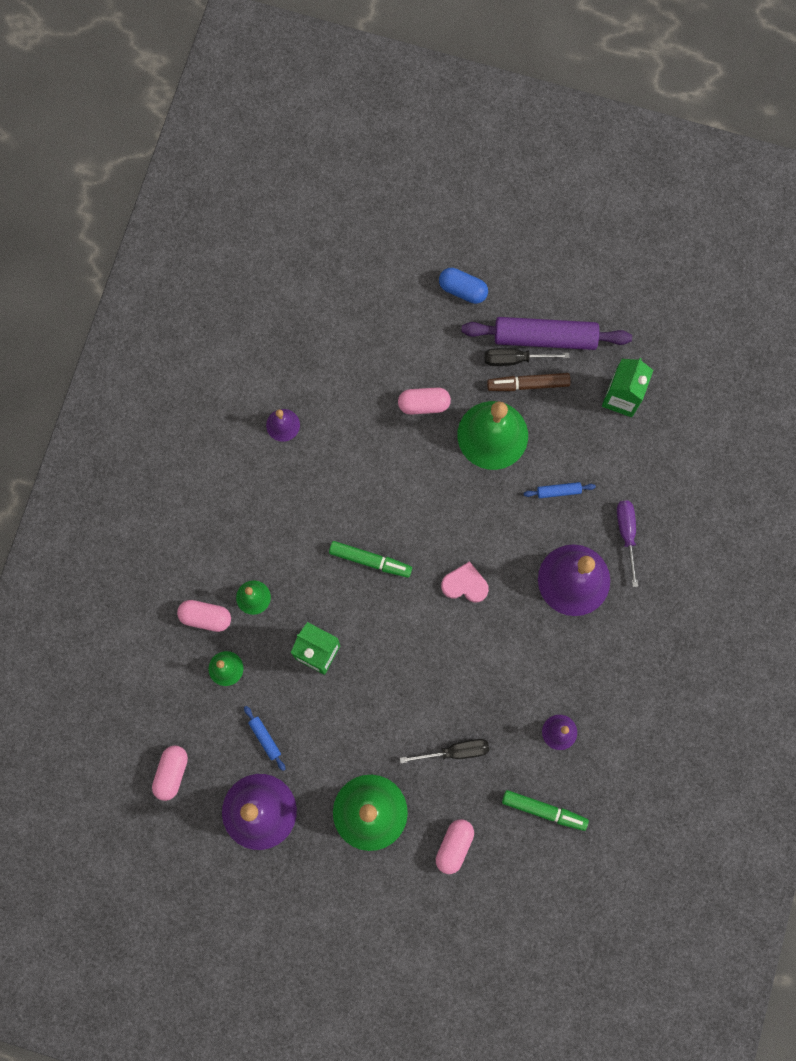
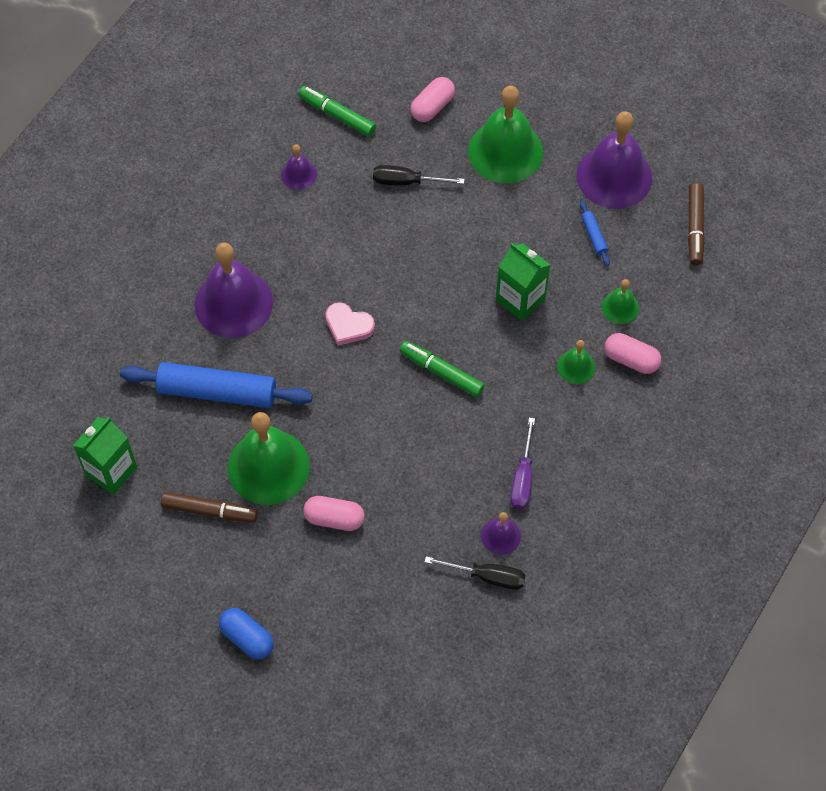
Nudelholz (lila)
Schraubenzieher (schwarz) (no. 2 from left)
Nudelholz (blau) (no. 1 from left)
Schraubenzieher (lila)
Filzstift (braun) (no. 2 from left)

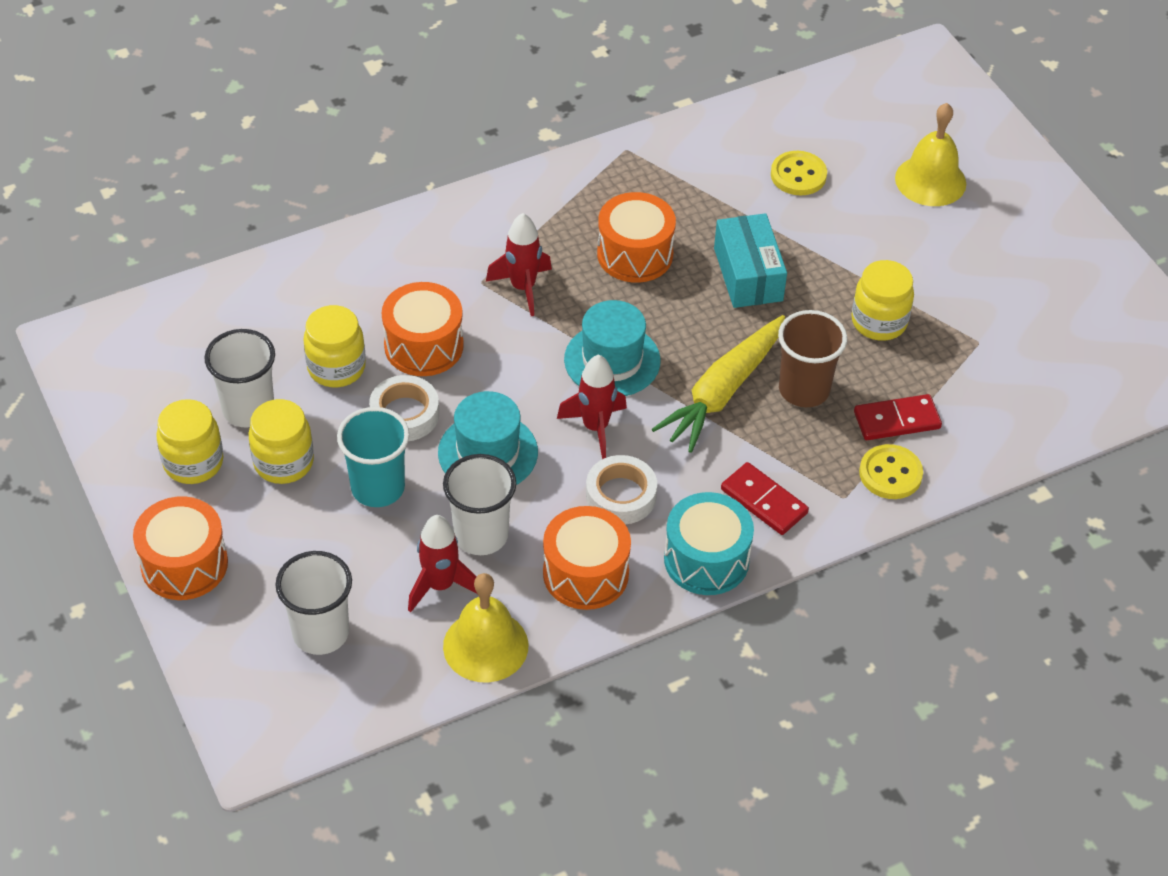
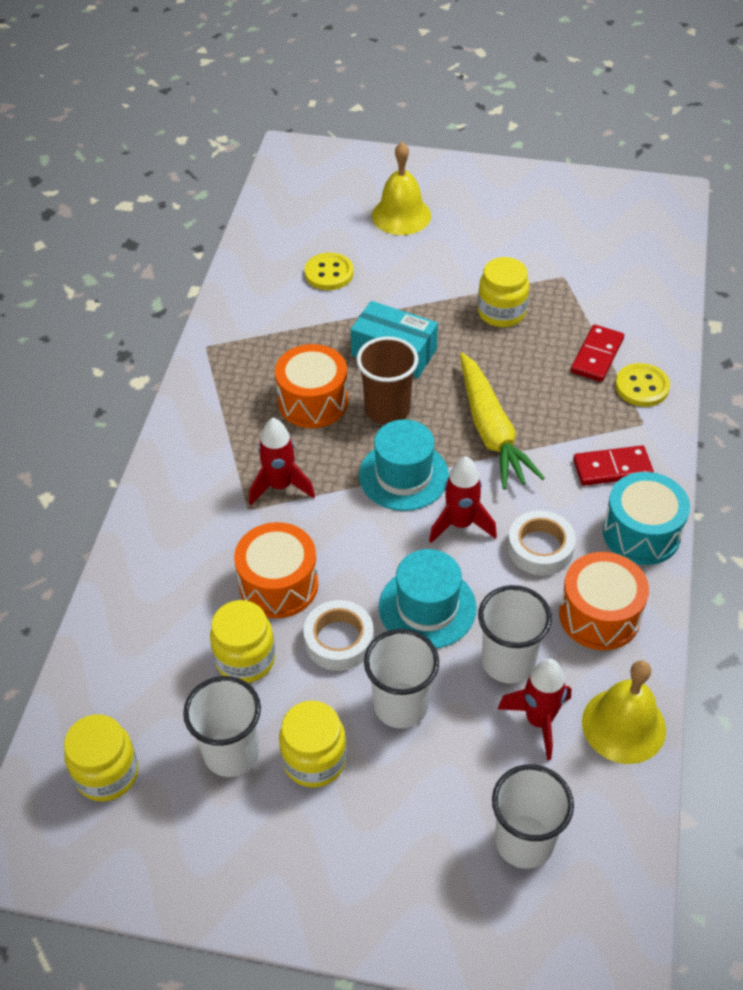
Becher (braun)
Einmachglas (gelb) (no. 1 from left)
Becher (weiß) (no. 2 from left)
Trommel (orange) (no. 1 from left in the first image)

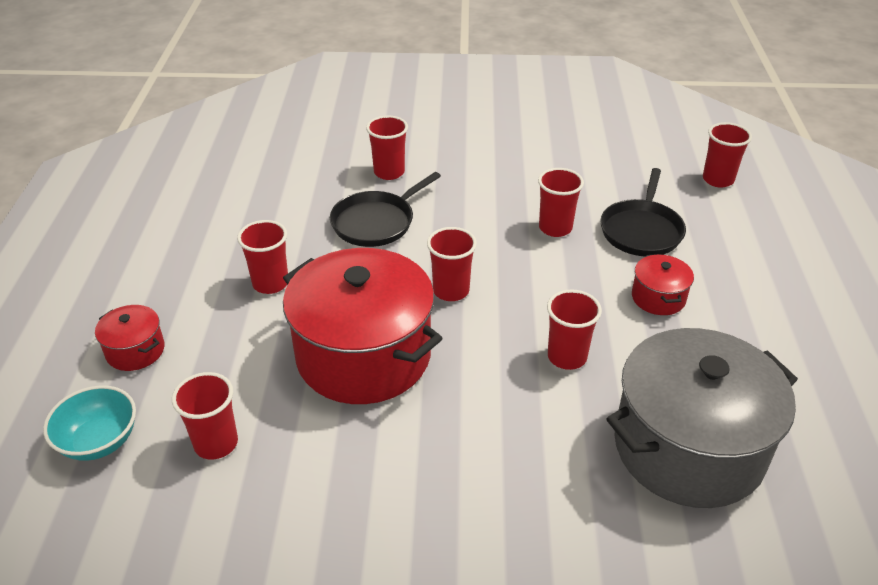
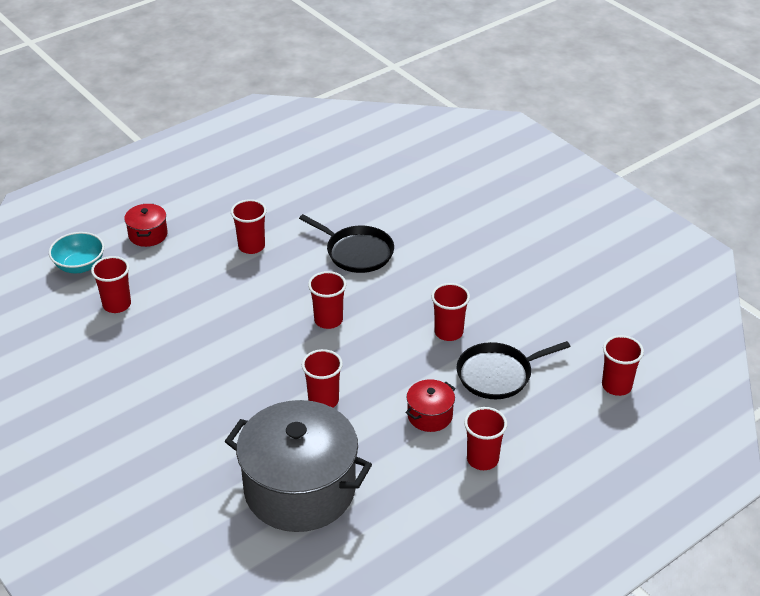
Becher (rot) (no. 6 from left)
Pfanne (schwarz) (no. 1 from left)
Kochtopf (rot) (no. 2 from left in the first image)

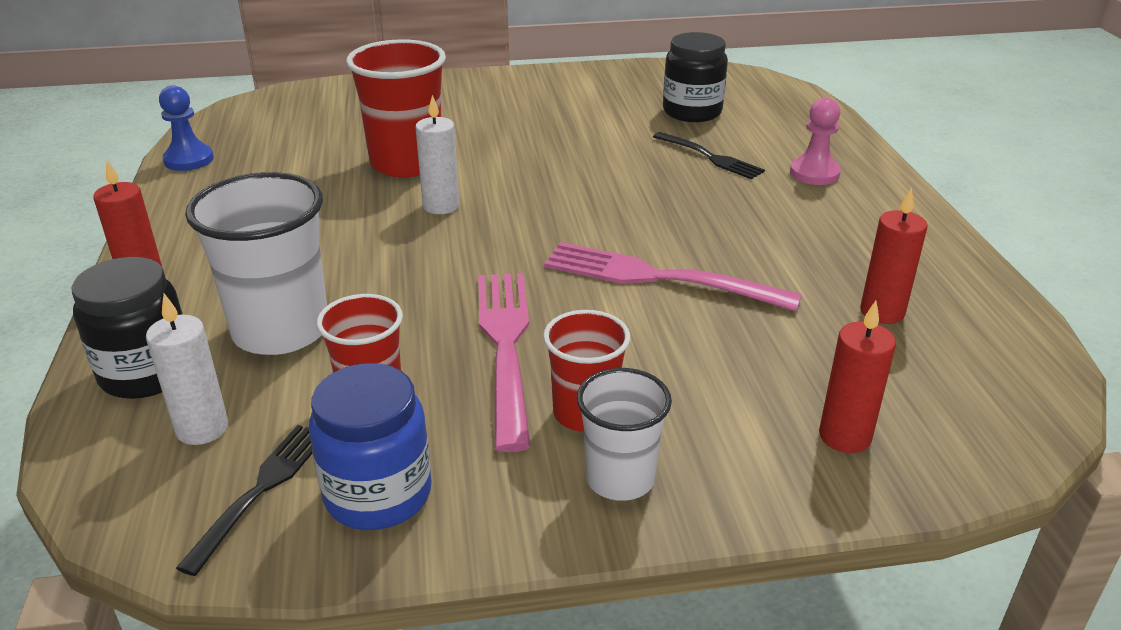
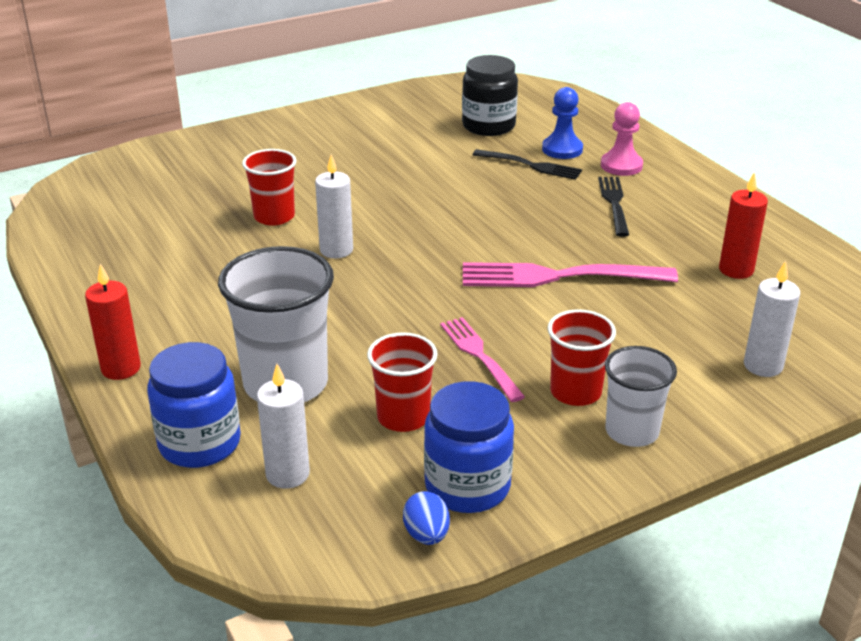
Becher (rot) (no. 1 from left)
Bauer (blau)
Einmachglas (blau) (no. 1 from left)
Gabel (rosa) (no. 1 from left)
Kerze (weiß) (no. 3 from left)
Gabel (schwarz) (no. 2 from left)
Ei (blau)

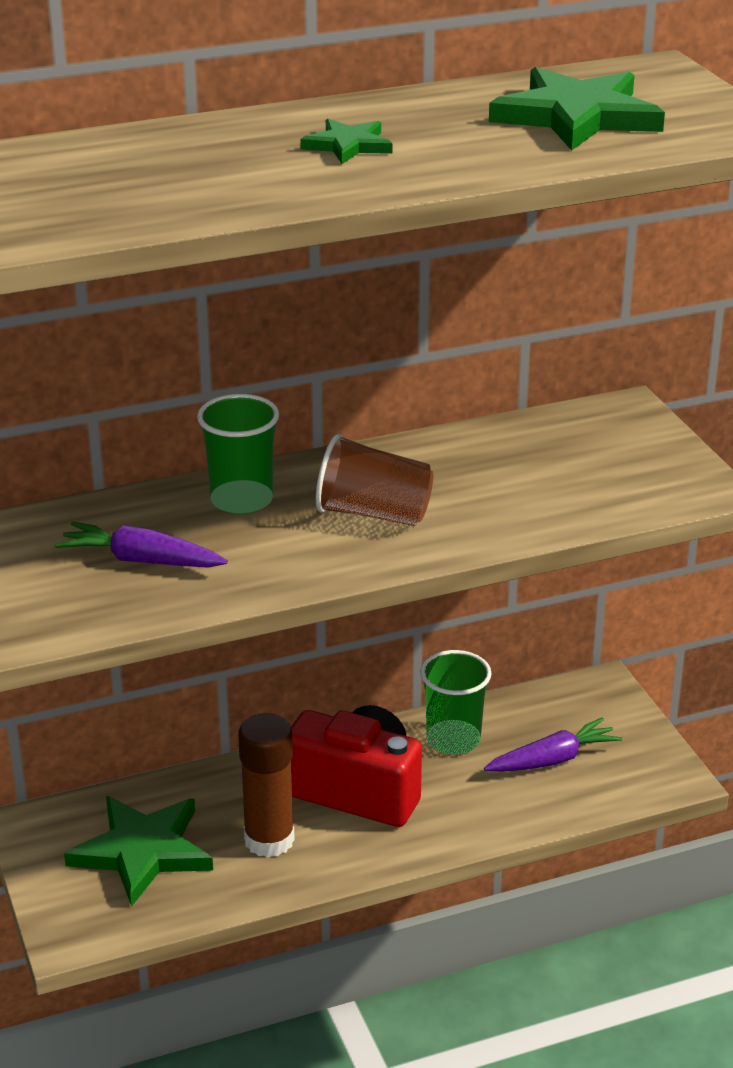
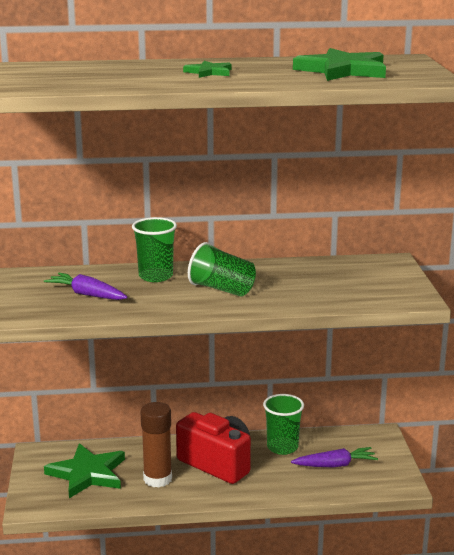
Becher (grün) (no. 2 from left)

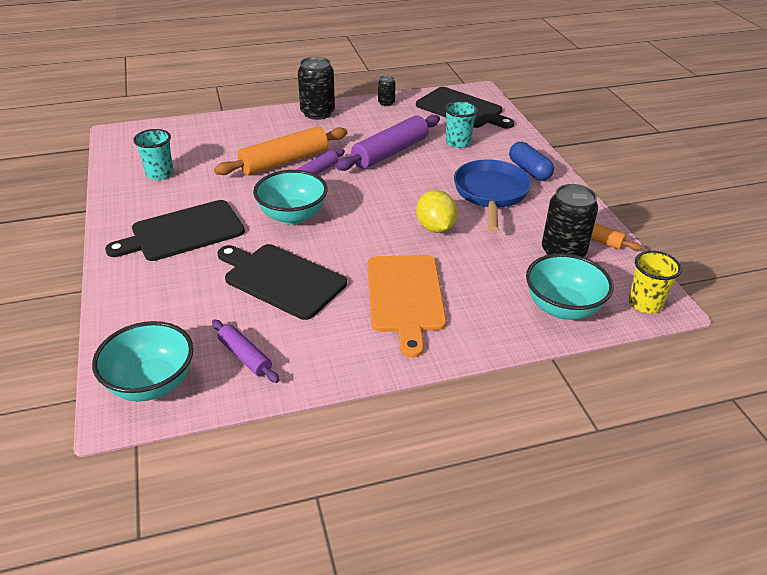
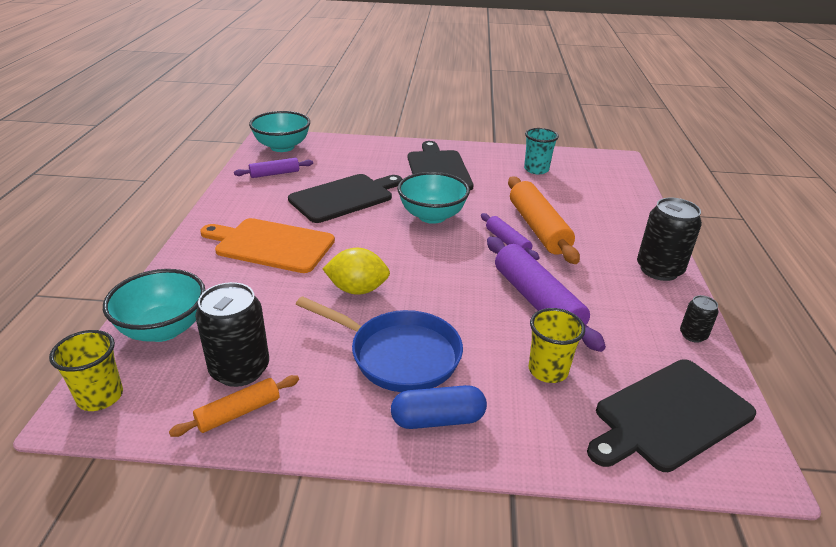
Becher (gelb) (no. 2 from left)

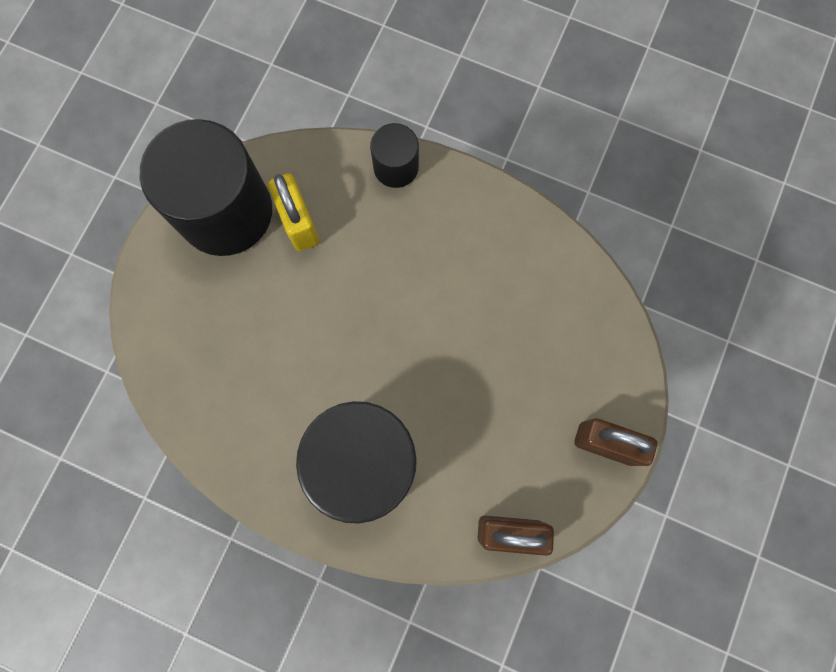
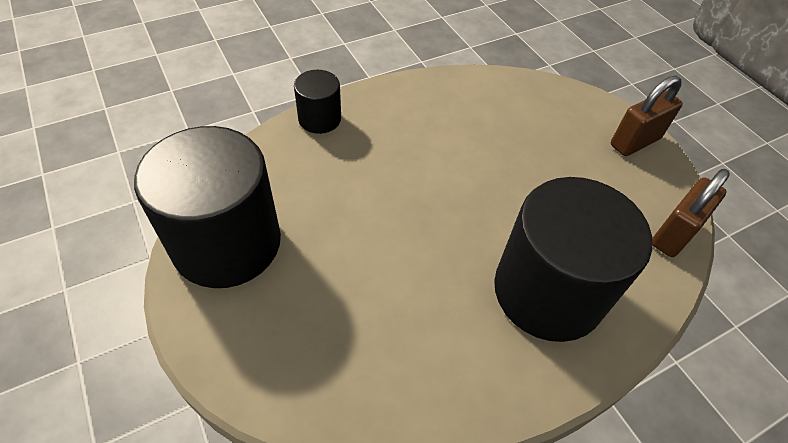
Vorhängeschloss (gelb)

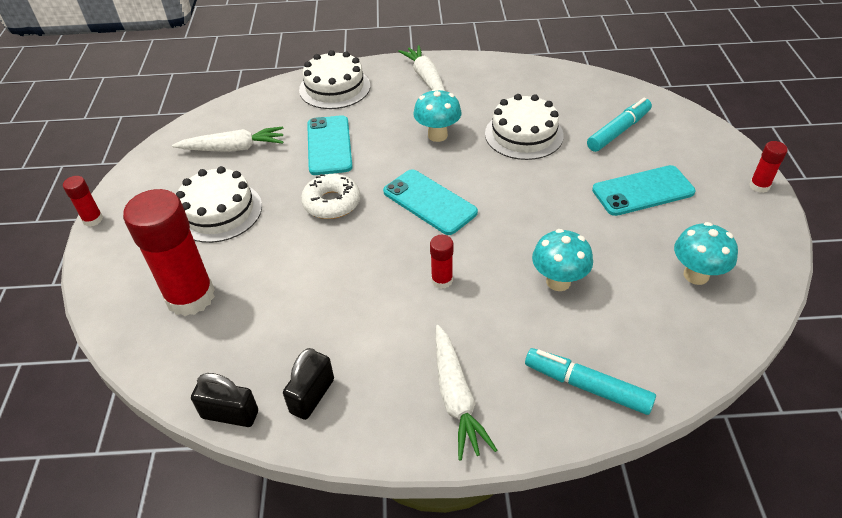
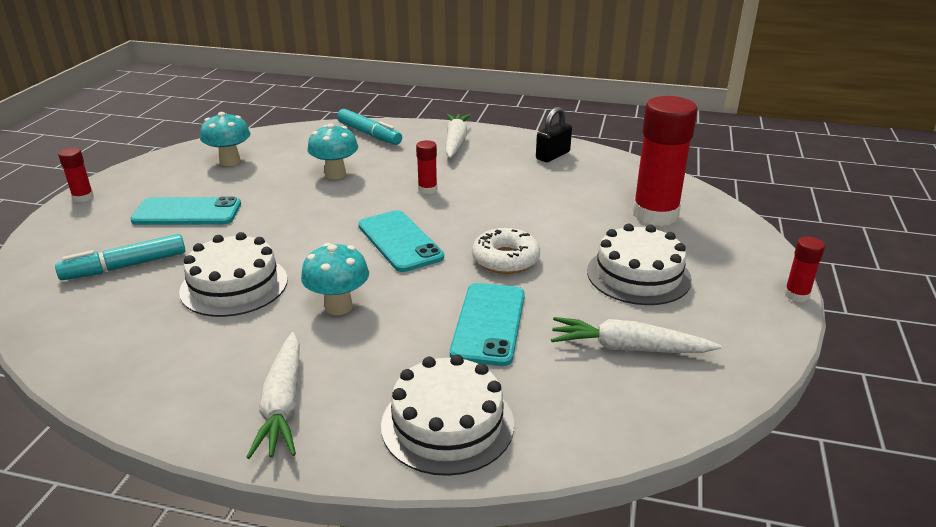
Vorhängeschloss (schwarz) (no. 1 from left in the first image)

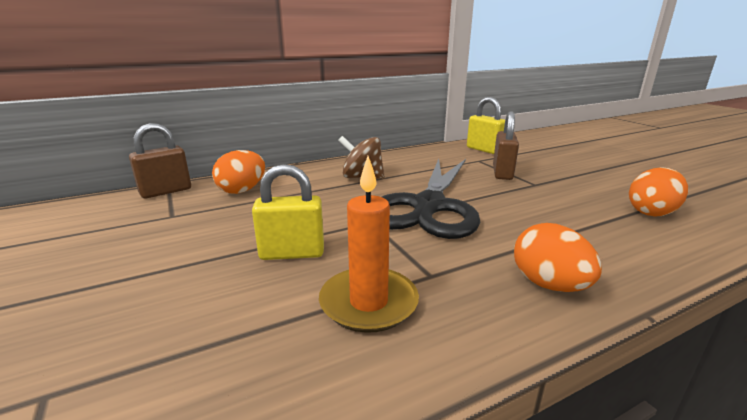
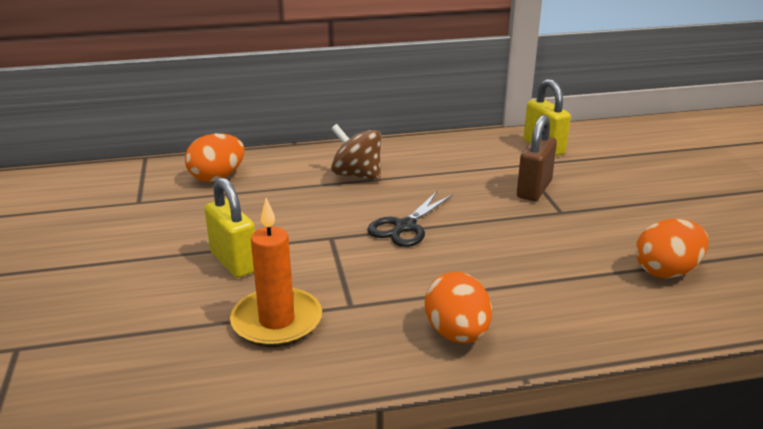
Vorhängeschloss (braun) (no. 1 from left in the first image)
Schere (schwarz)
Vorhängeschloss (gelb) (no. 1 from left)

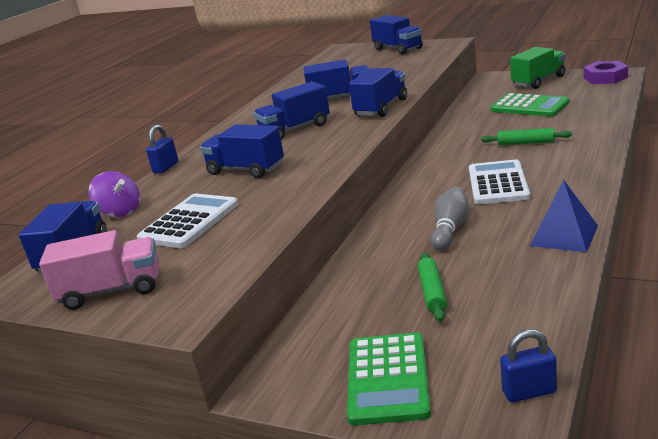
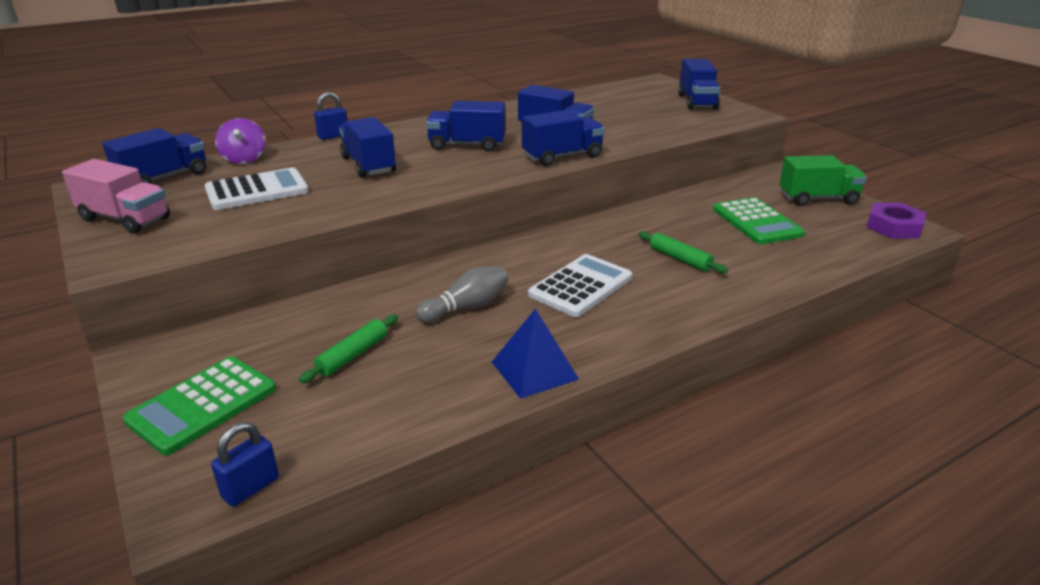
Vorhängeschloss (blau) (no. 1 from left)

